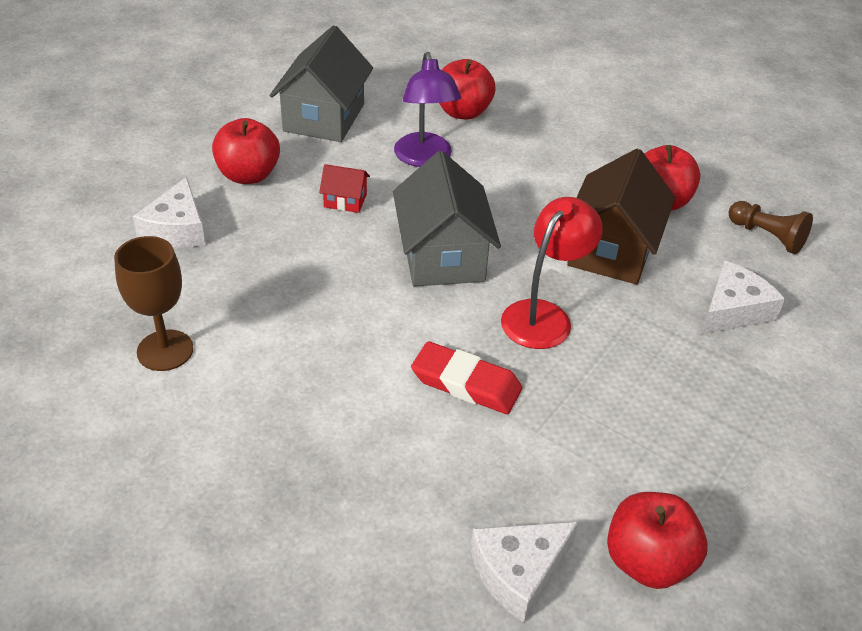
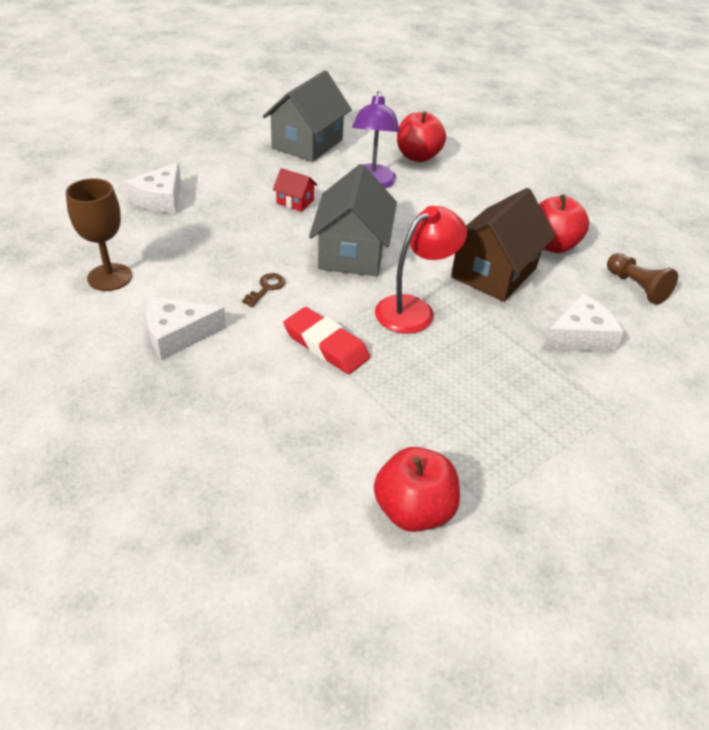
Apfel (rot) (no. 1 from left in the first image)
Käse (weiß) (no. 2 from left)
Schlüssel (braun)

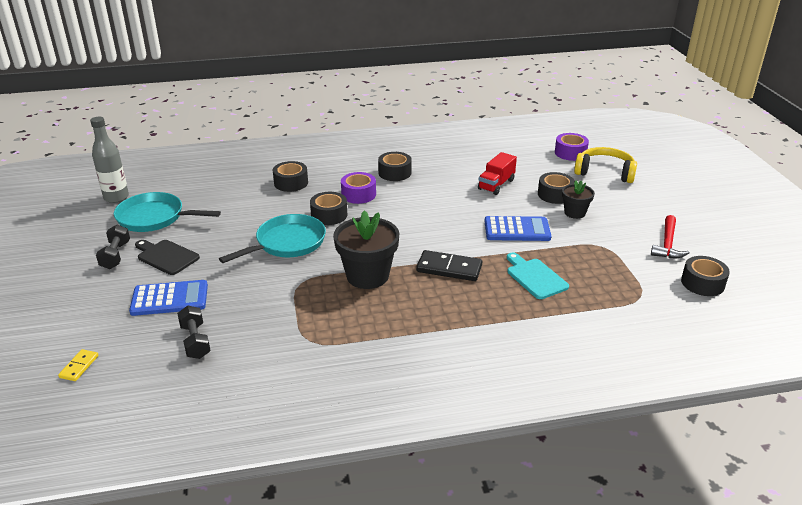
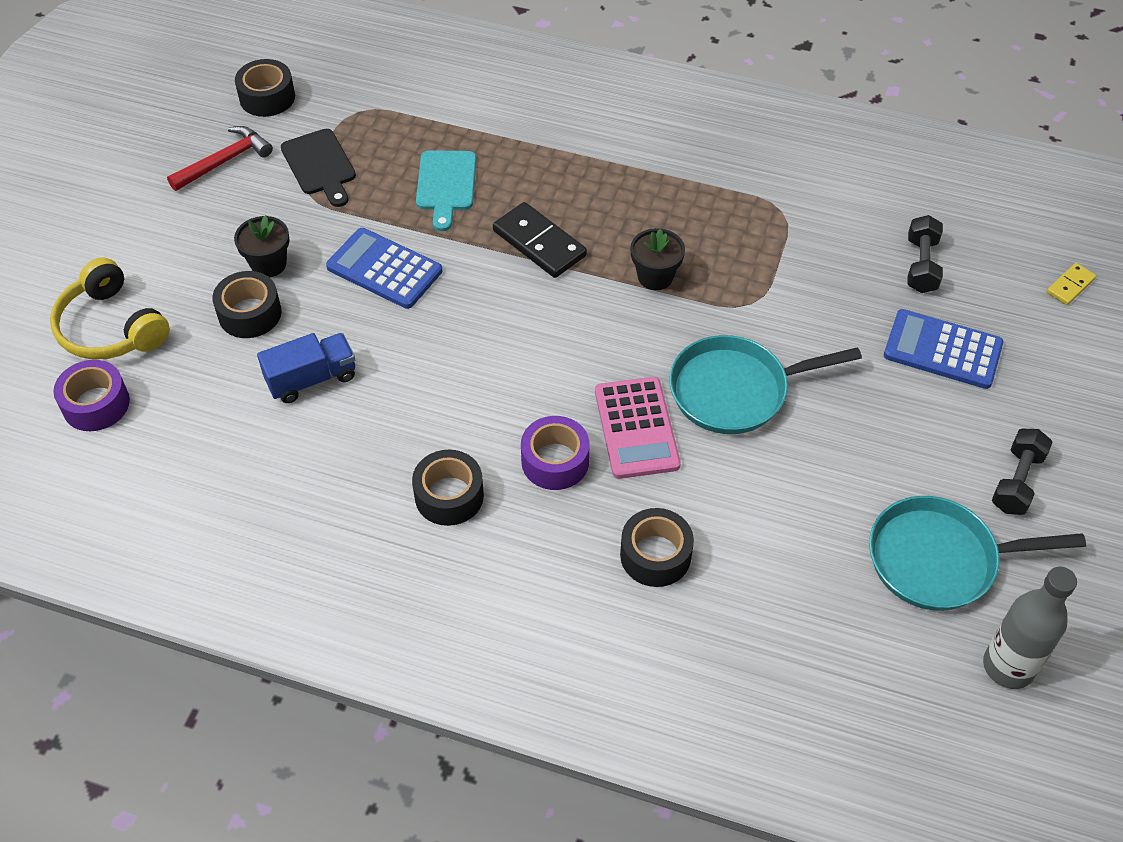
Lastwagen (blau)
Pfanne (türkis) (no. 2 from left)
Taschenrechner (rosa)
Blumentopf (schwarz) (no. 2 from left)
Schneidebrett (schwarz)

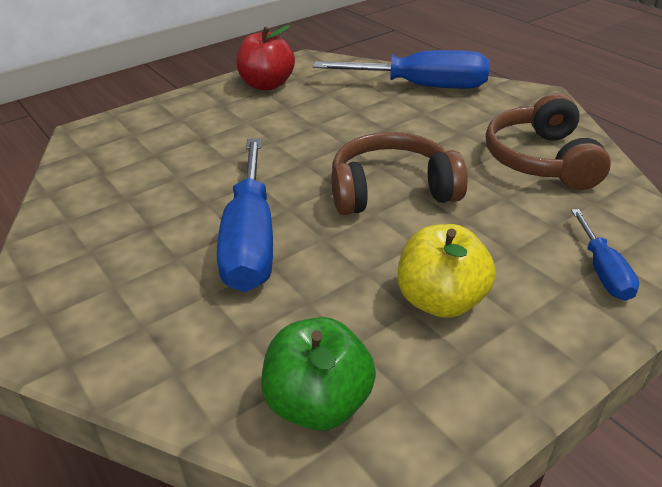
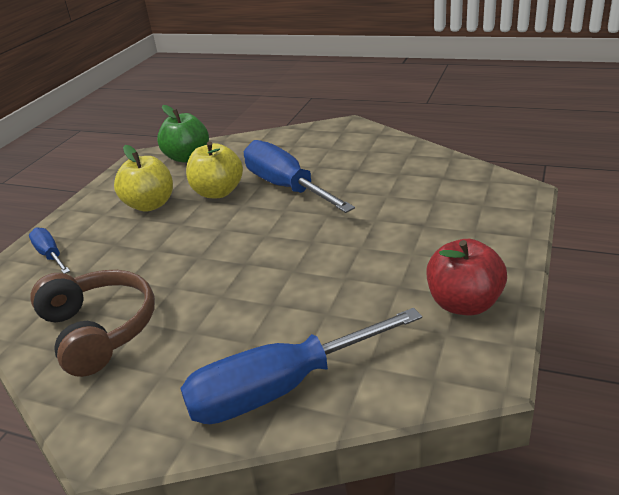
Kopfhörer (braun) (no. 1 from left in the first image)
Apfel (gelb) (no. 2 from left)

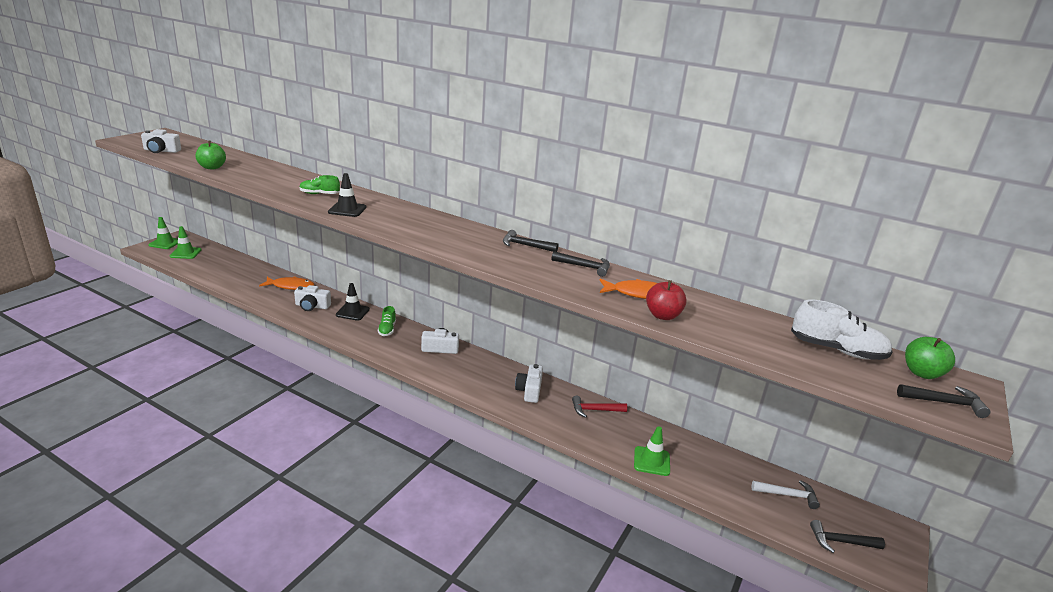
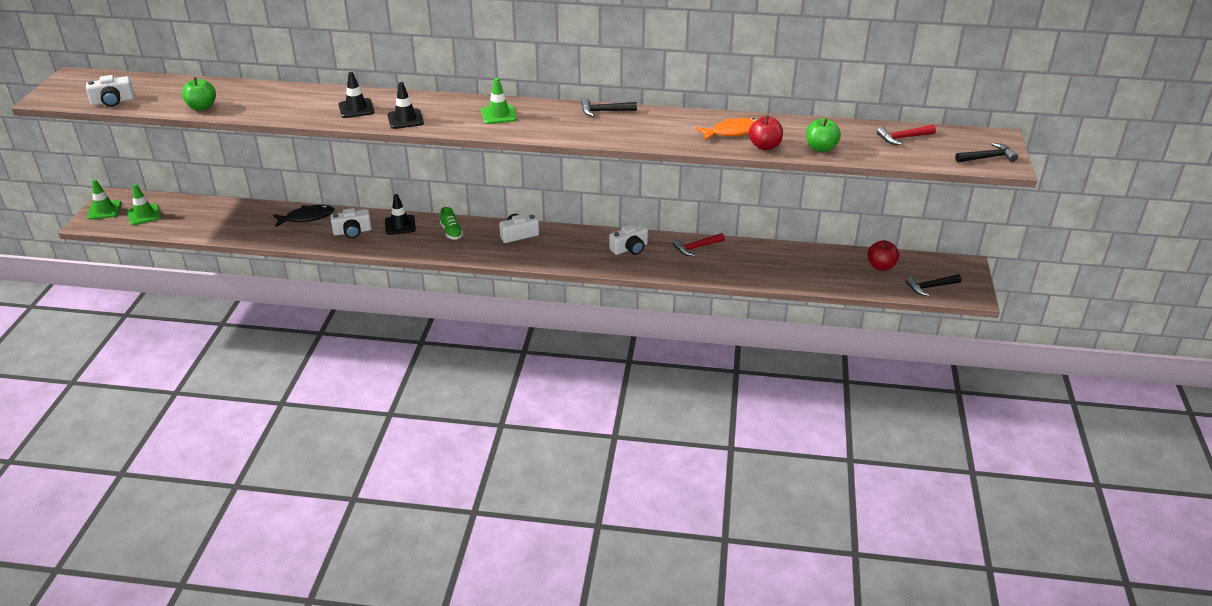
Leitkegel (schwarz) (no. 1 from left)
Hammer (schwarz) (no. 2 from left in the first image)
Fisch (schwarz)
Hammer (rot) (no. 2 from left)
Apfel (grün) (no. 2 from left)
Kamera (weiß) (no. 4 from left)
Leitkegel (grün) (no. 3 from left)
Apfel (rot) (no. 2 from left)

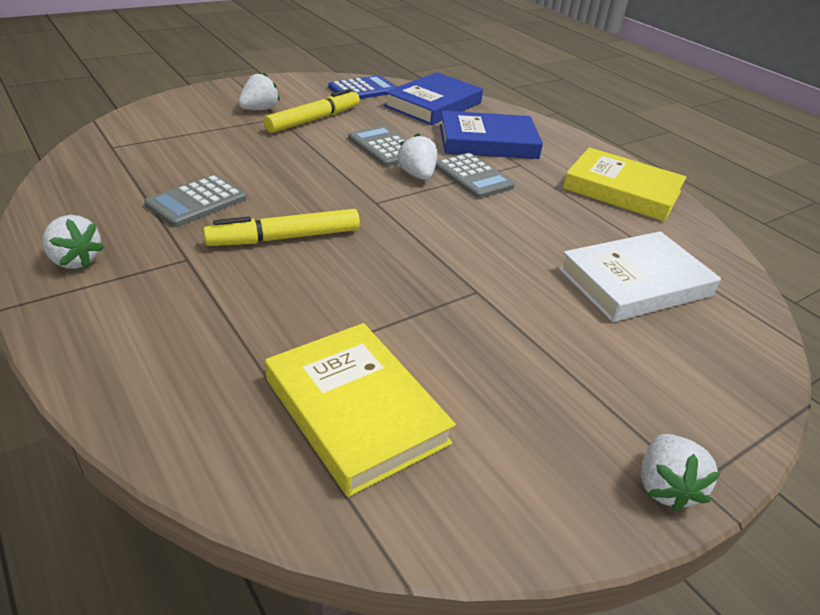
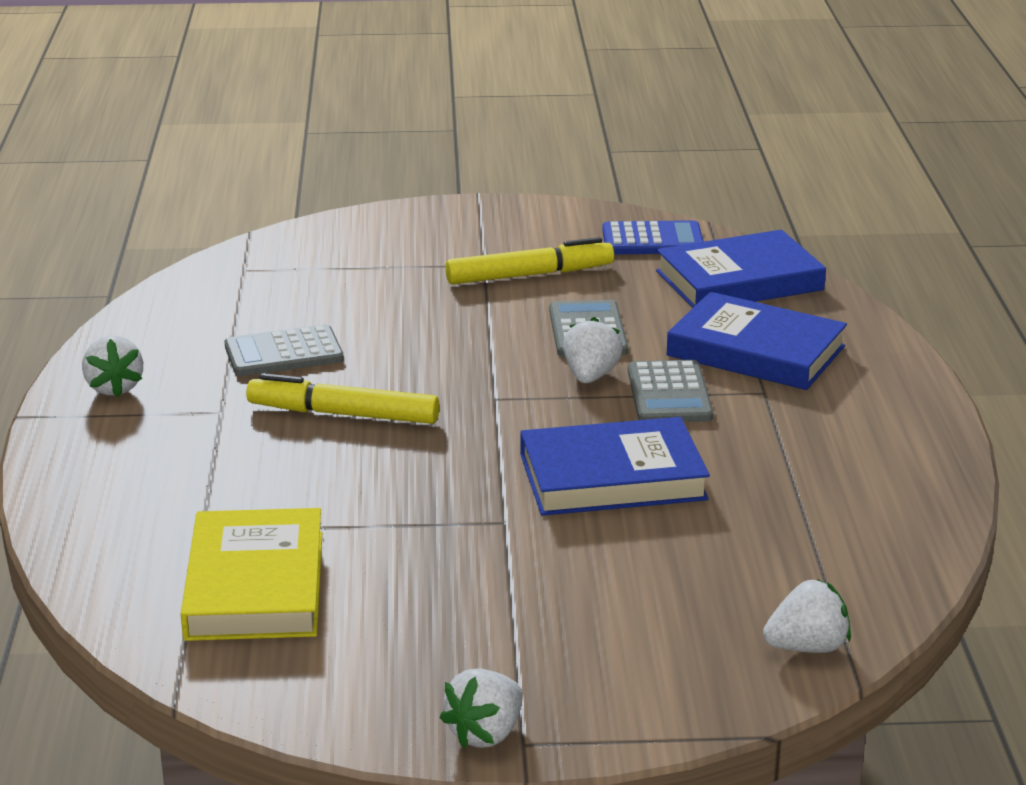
Erdbeere (weiß) (no. 4 from left)
Buch (gelb) (no. 2 from left in the first image)
Buch (weiß)
Buch (blau) (no. 1 from left)

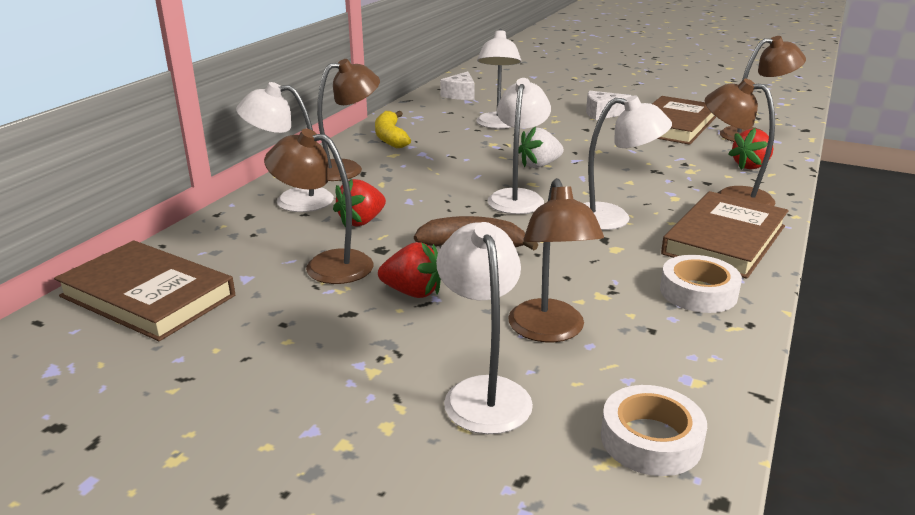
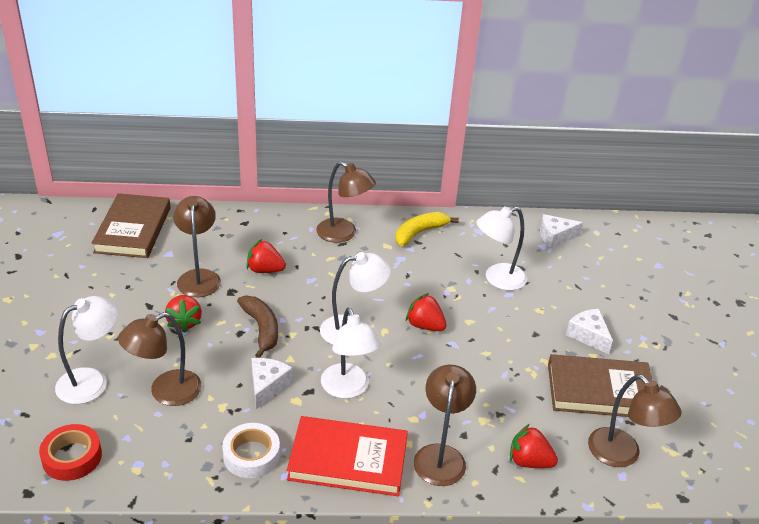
Lampe (weiß) (no. 1 from left in the first image)
Erdbeere (rot) (no. 3 from left)
Buch (rot)
Klebeband (rot)
Käse (weiß) (no. 1 from left)

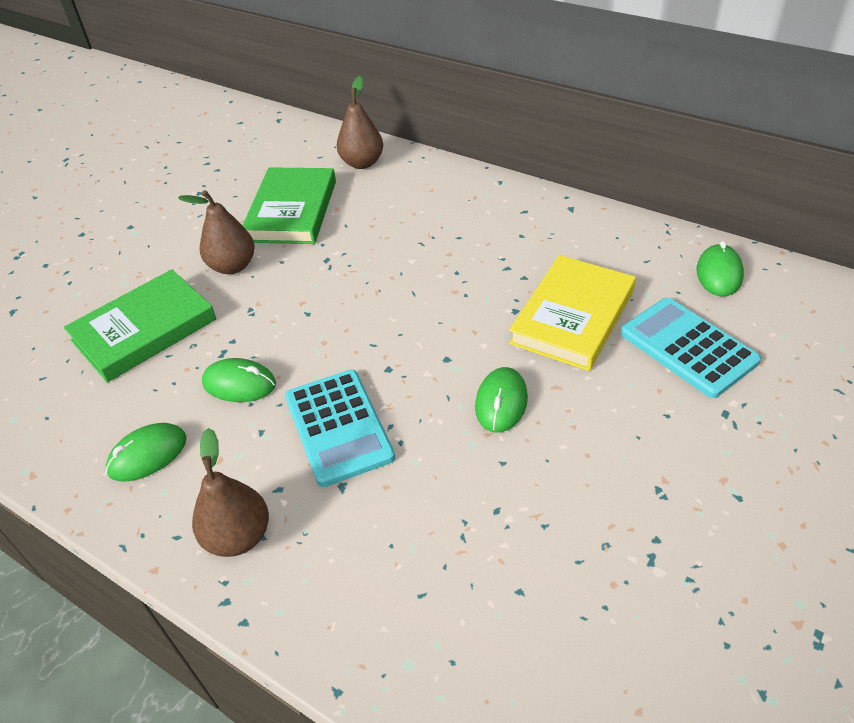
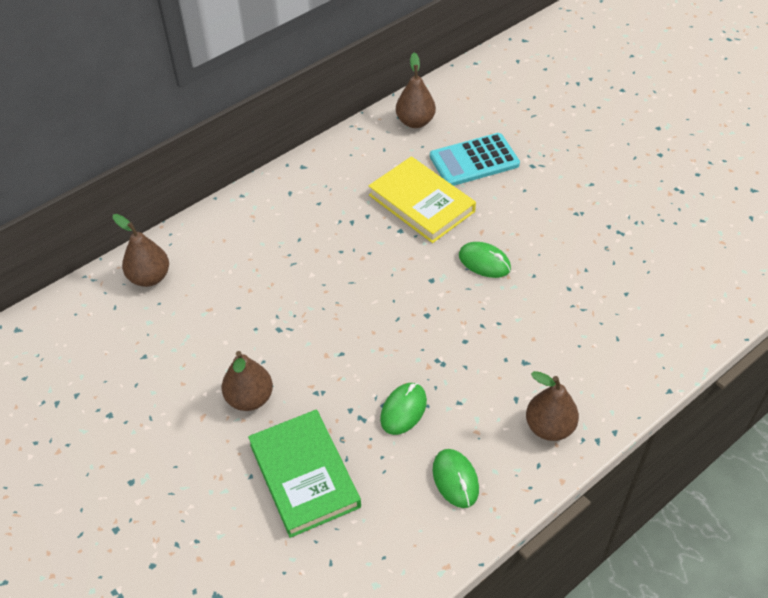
Buch (grün) (no. 2 from left in the first image)
Birne (braun) (no. 3 from left)
Taschenrechner (türkis) (no. 1 from left in the first image)

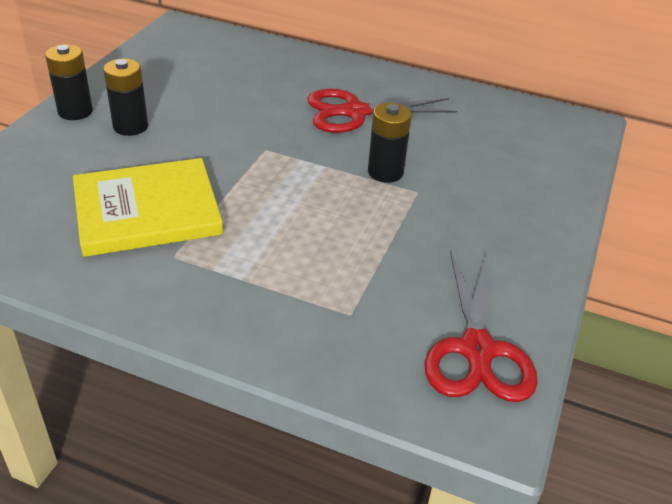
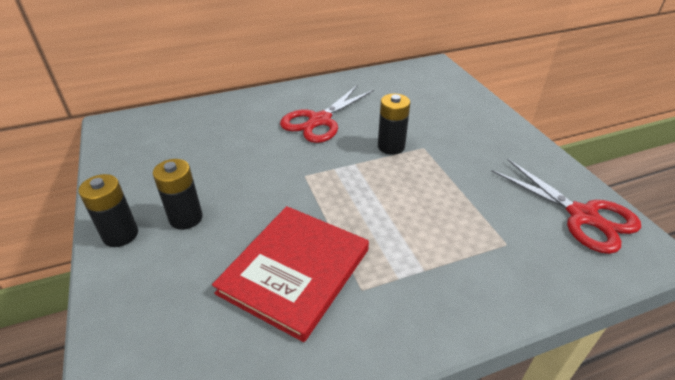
Buch (rot)

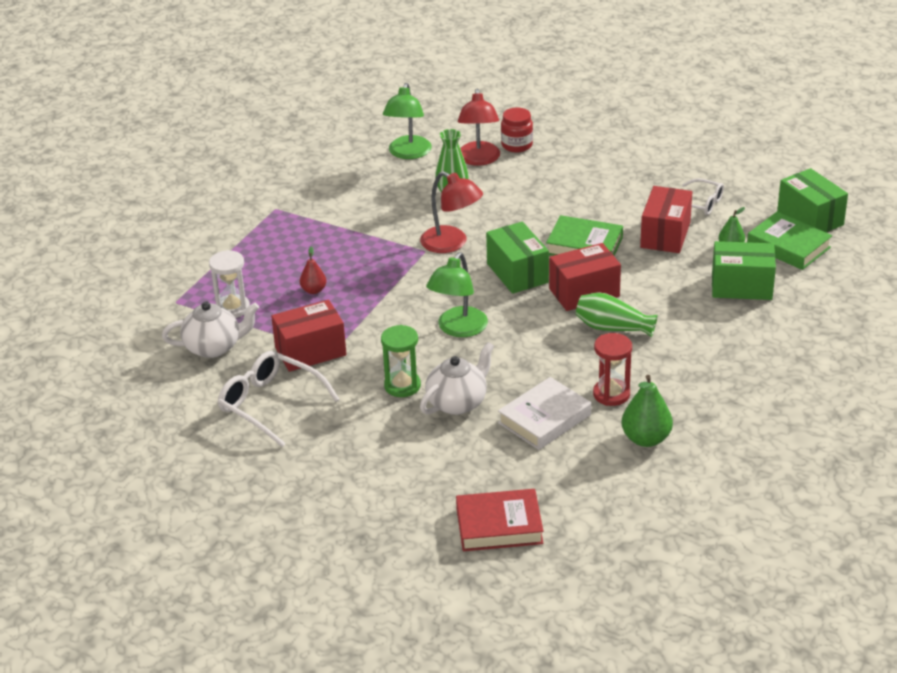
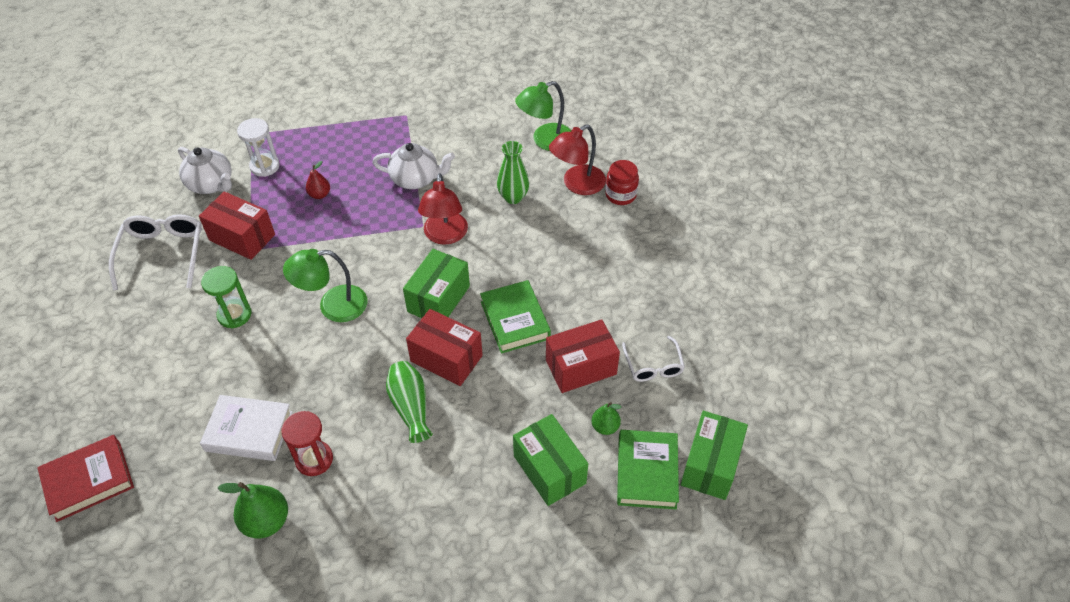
Teekanne (weiß) (no. 2 from left)
Buch (rot)

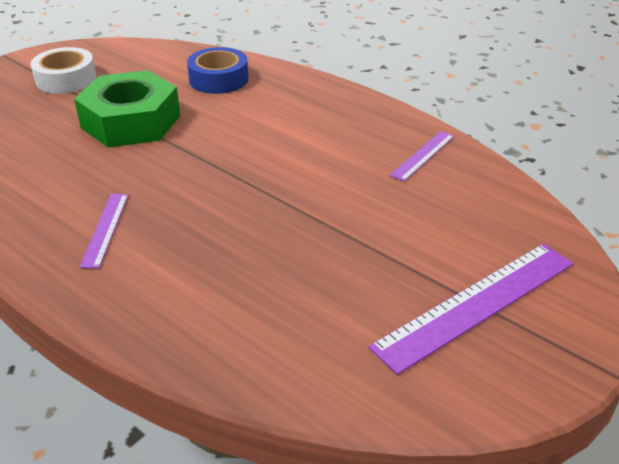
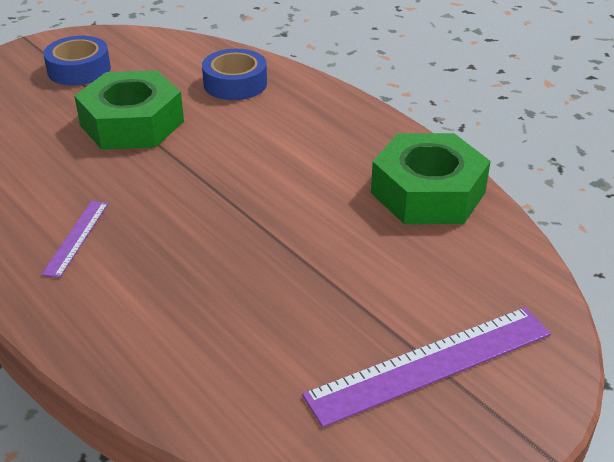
Klebeband (blau) (no. 1 from left)
Sechskantmutter (grün) (no. 2 from left)

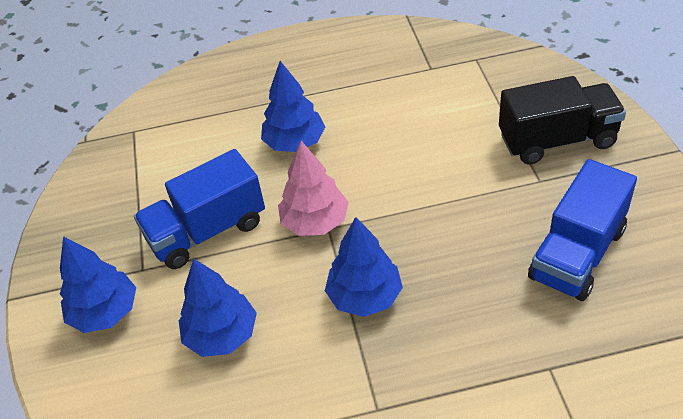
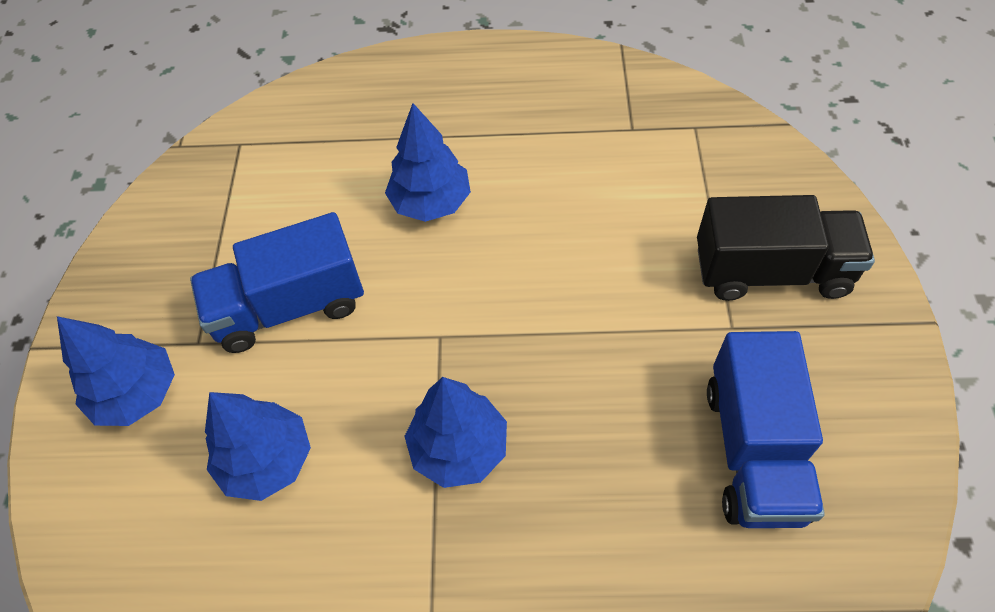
Baum (rosa)
Lastwagen (blau) (no. 2 from left)

